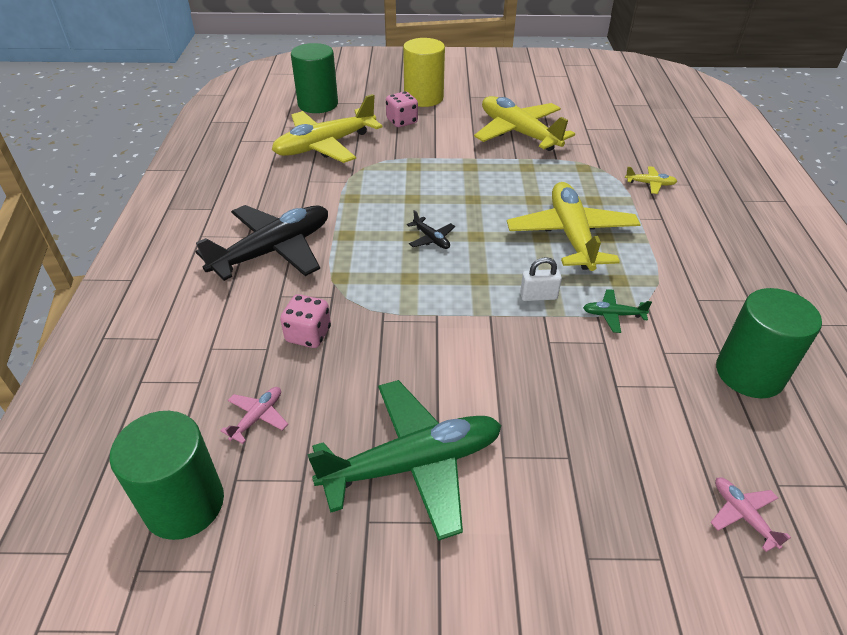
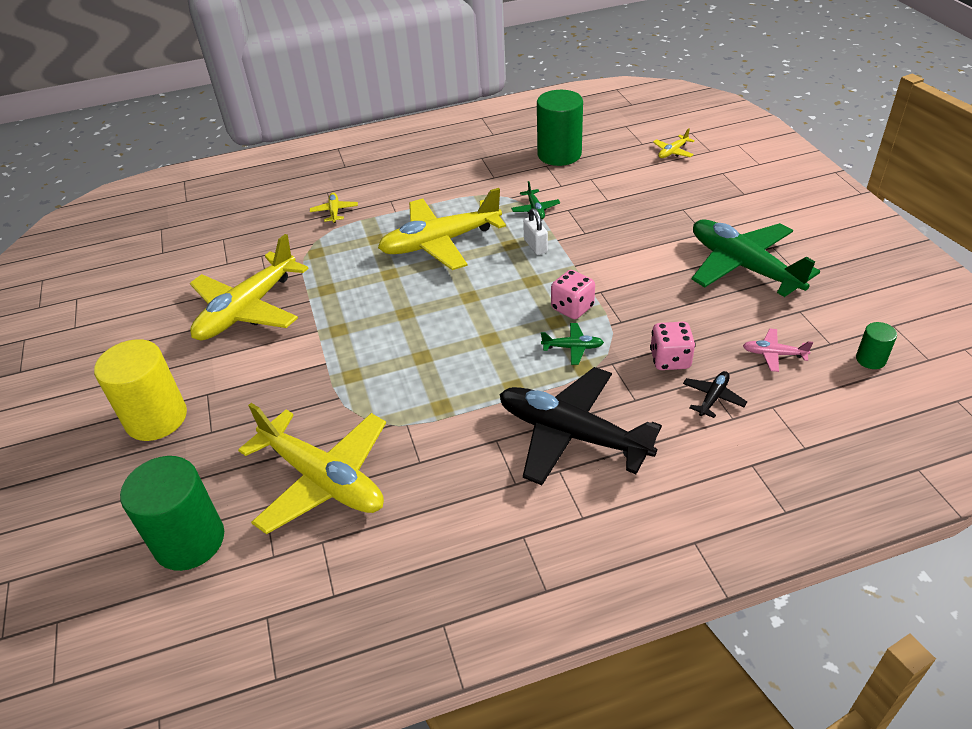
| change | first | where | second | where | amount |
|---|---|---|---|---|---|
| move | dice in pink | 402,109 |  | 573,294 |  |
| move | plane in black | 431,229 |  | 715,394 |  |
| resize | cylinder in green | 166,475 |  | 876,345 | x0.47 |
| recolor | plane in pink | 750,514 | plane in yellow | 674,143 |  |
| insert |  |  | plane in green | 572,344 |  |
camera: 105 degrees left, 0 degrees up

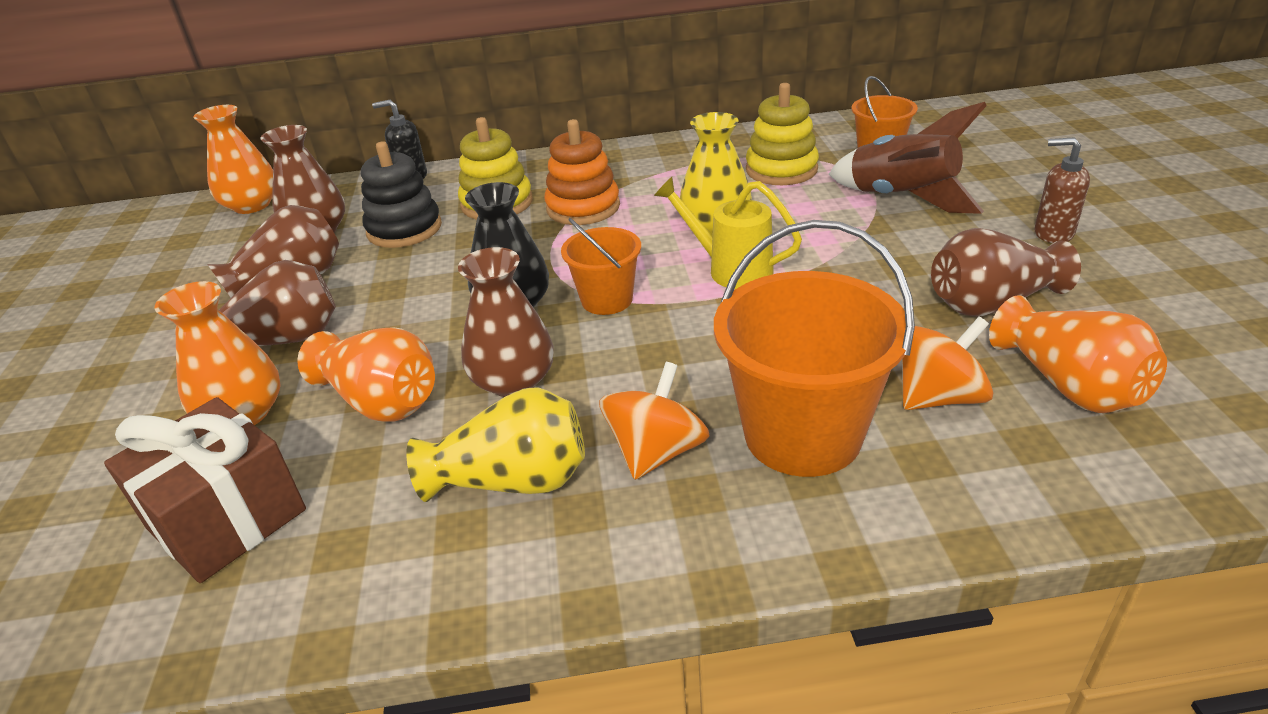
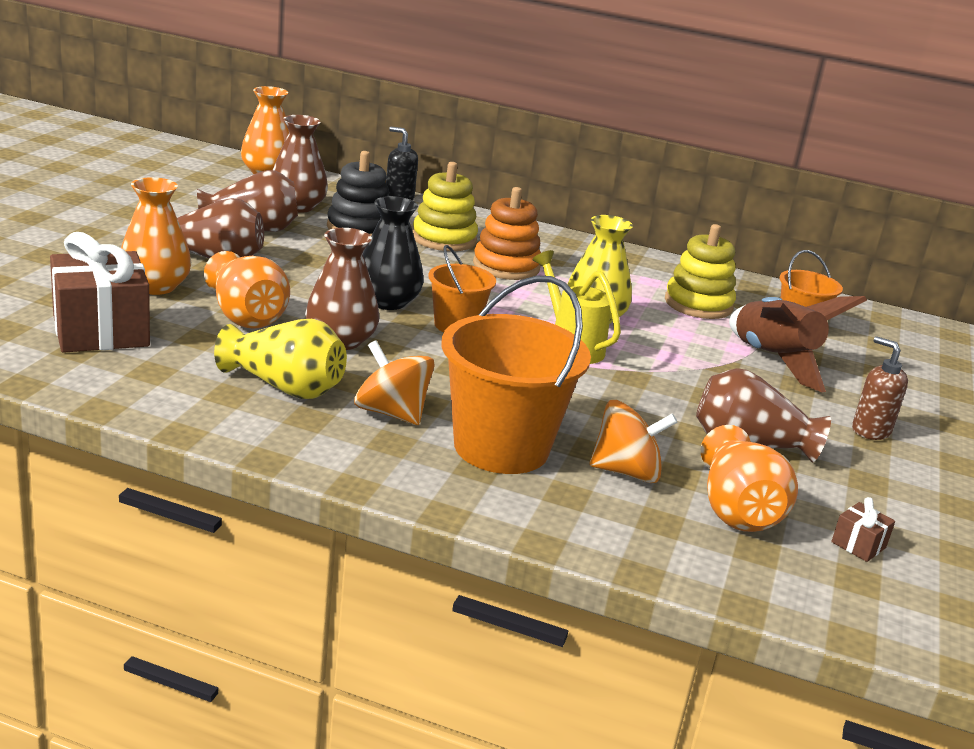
| change | first | where | second | where | amount |
|---|---|---|---|---|---|
| rotate | spinning top in orange | 654,421 |  | 394,382 | 105 degrees counterclockwise |
| insert |  |  | gift in brown | 863,529 |  |
camera: 20 degrees right, 10 degrees down

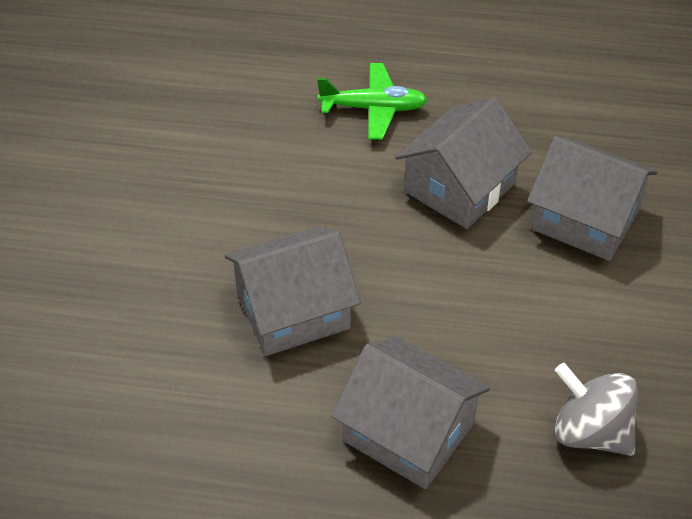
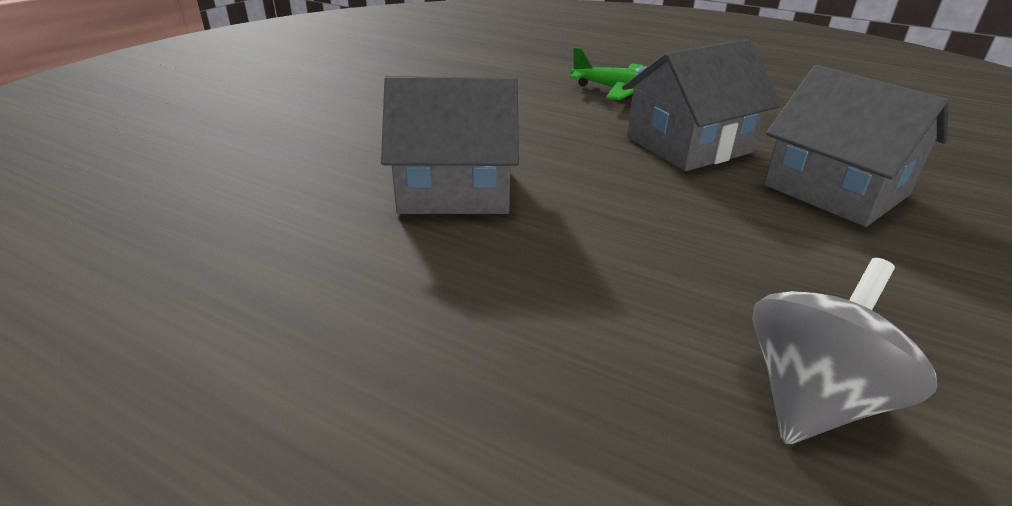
| change | first | where | second | where | amount |
|---|---|---|---|---|---|
| delete | house in grey | 410,412 |  |  |  |
| rotate | spinning top in grey | 596,409 |  | 844,351 | 75 degrees clockwise |
camera: 20 degrees right, 15 degrees down

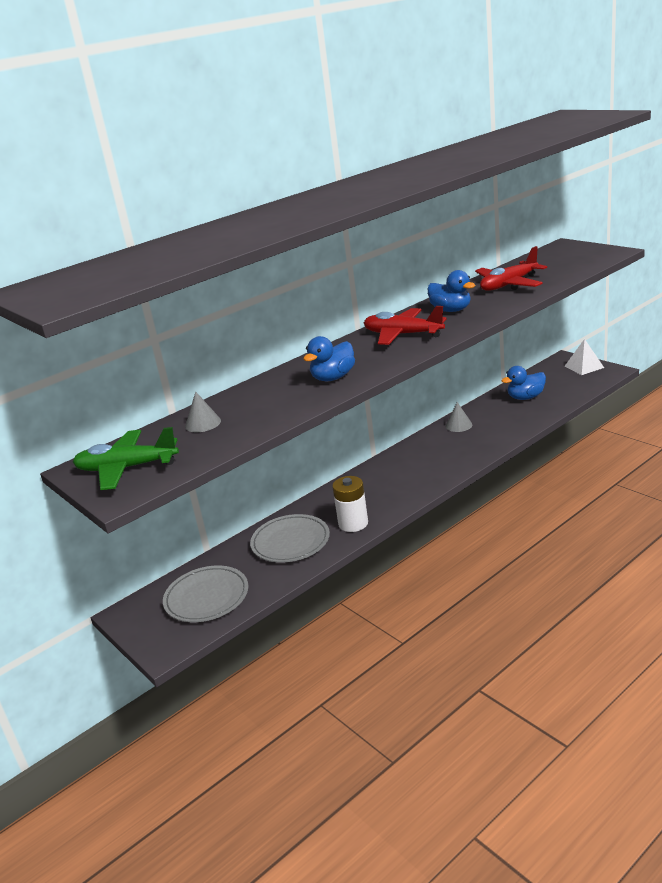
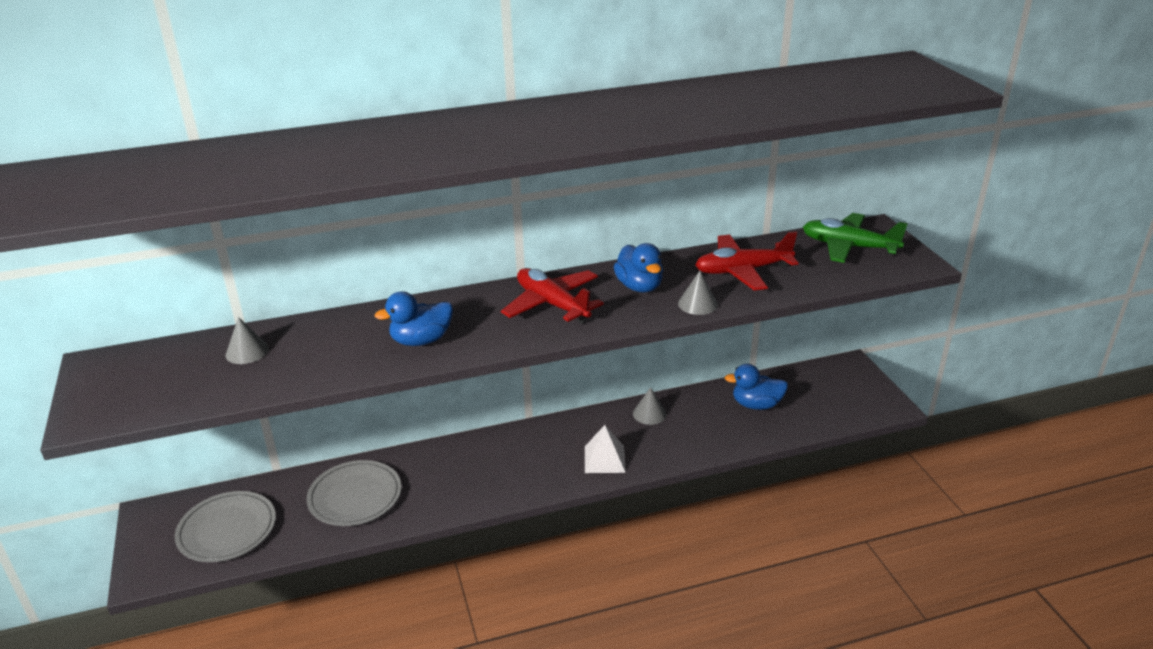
| change | first | where | second | where | amount |
|---|---|---|---|---|---|
| move | pyramid in white | 584,357 |  | 605,449 |  |
| move | plane in green | 126,458 |  | 855,238 |  |
| delete | battery in white | 350,504 |  |  |  |
| insert |  |  | cone in grey | 698,293 |  |
camera: 20 degrees right, 5 degrees up

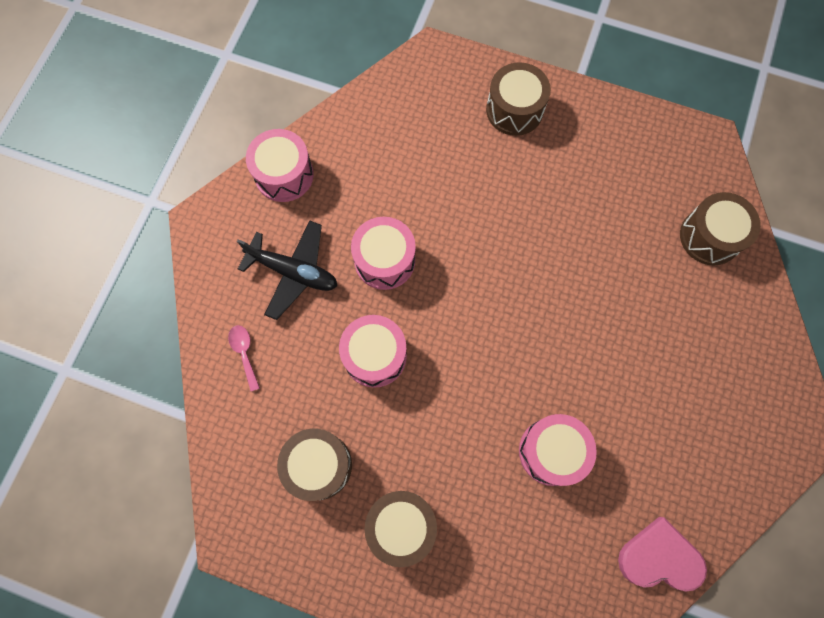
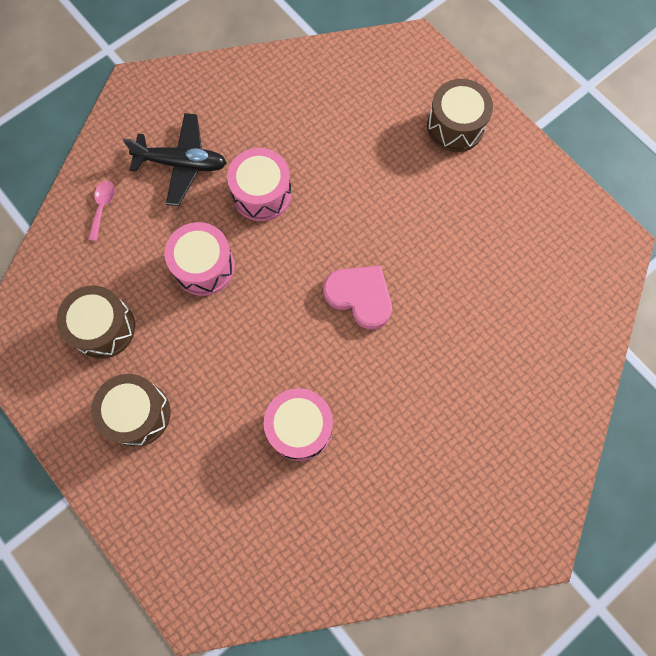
| change | first | where | second | where | amount |
|---|---|---|---|---|---|
| delete | drum in pink | 280,165 |  |  |  |
| delete | drum in brown | 720,228 |  |  |  |
| rotate | plane in black | 287,270 |  | 175,159 | 45 degrees counterclockwise |
| move | heart in pink | 662,554 |  | 357,297 |  |
camera: 30 degrees right, 0 degrees up

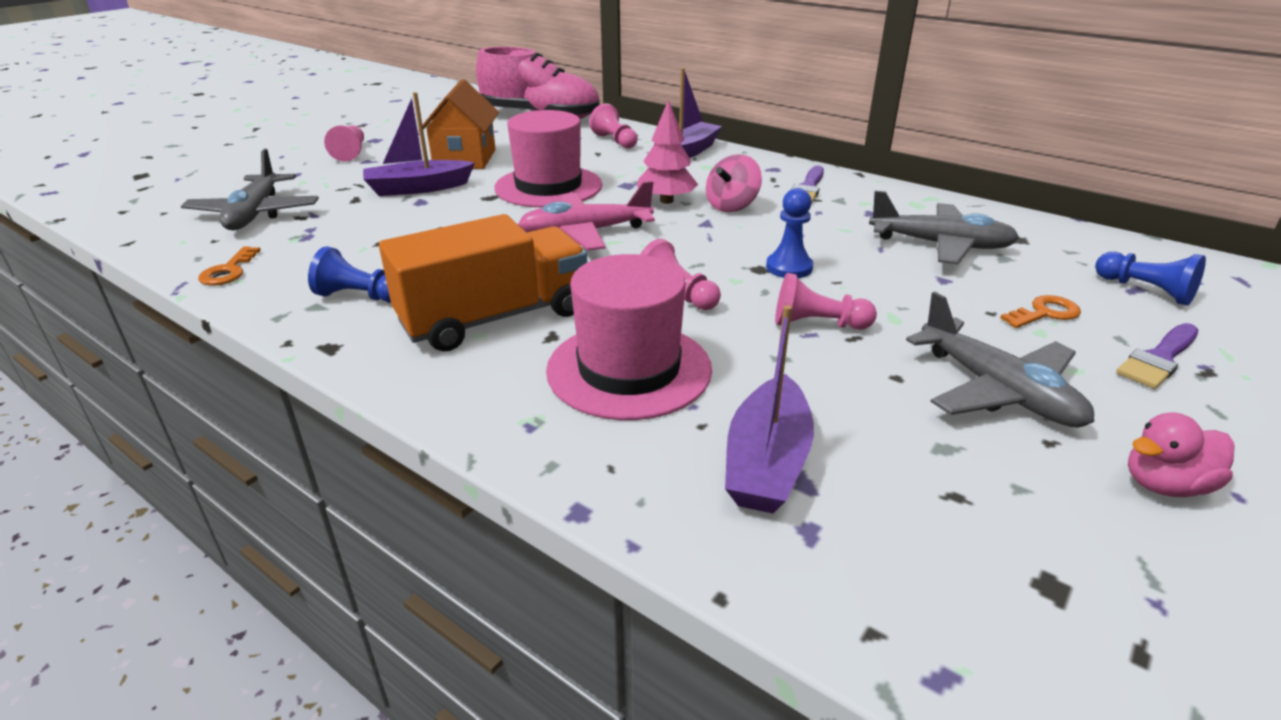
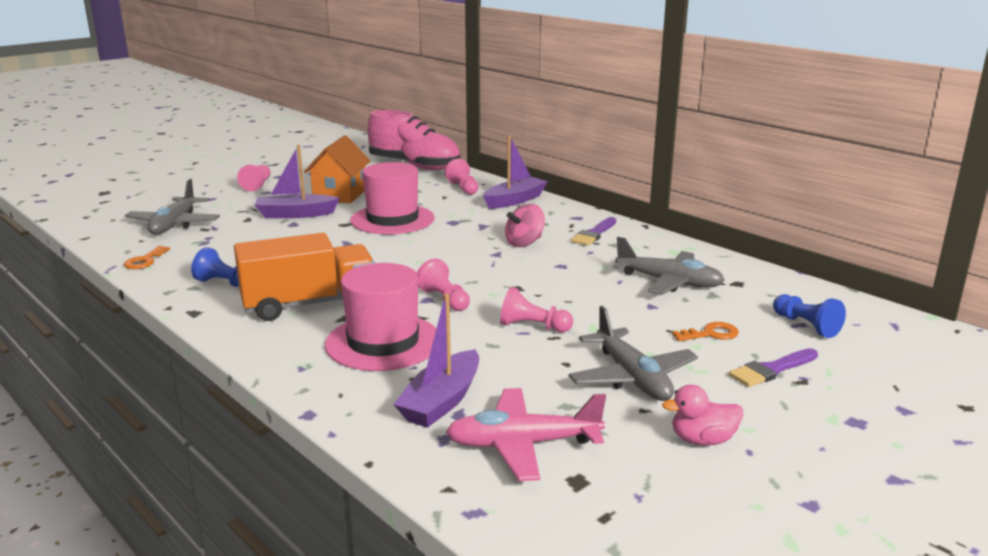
| change | first | where | second | where | amount |
|---|---|---|---|---|---|
| delete | tree in pink | 667,151 |  |  |  |
| move | plane in pink | 586,215 |  | 526,434 |  |
| delete | pawn in blue | 789,233 |  |  |  |
camera: 10 degrees right, 10 degrees down

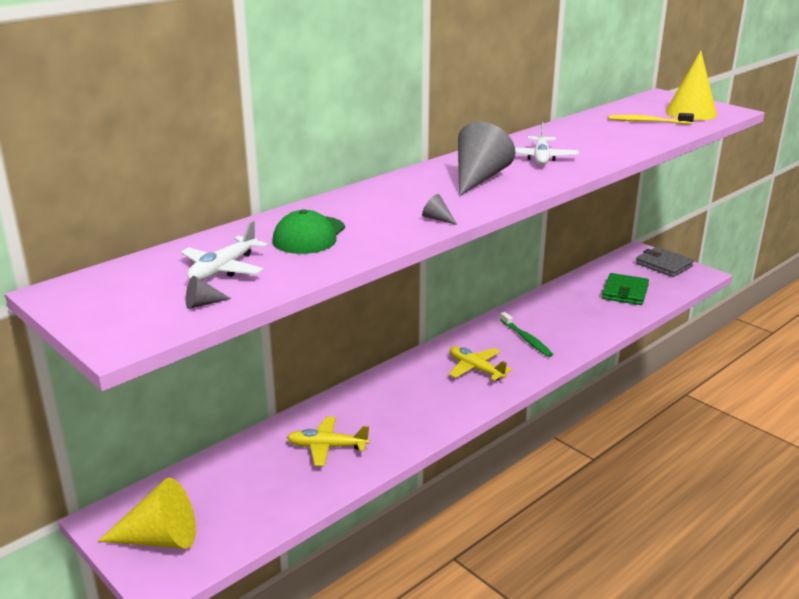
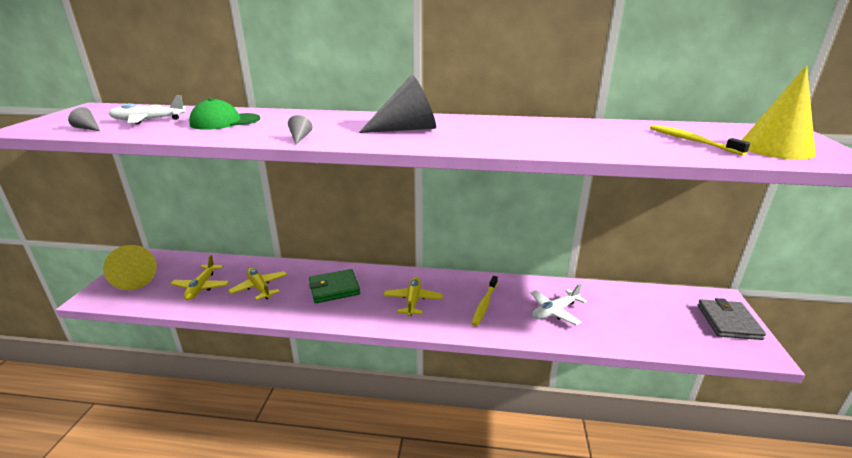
| change | first | where | second | where | amount |
|---|---|---|---|---|---|
| move | plane in white | 547,143 |  | 559,304 |  |
| move | wallet in green | 625,289 |  | 334,286 |  |
| recolor | toothbrush in green | 526,334 | toothbrush in yellow | 485,301 |  |
| insert |  |  | plane in yellow | 200,277 |  |
camera: 50 degrees right, 0 degrees up

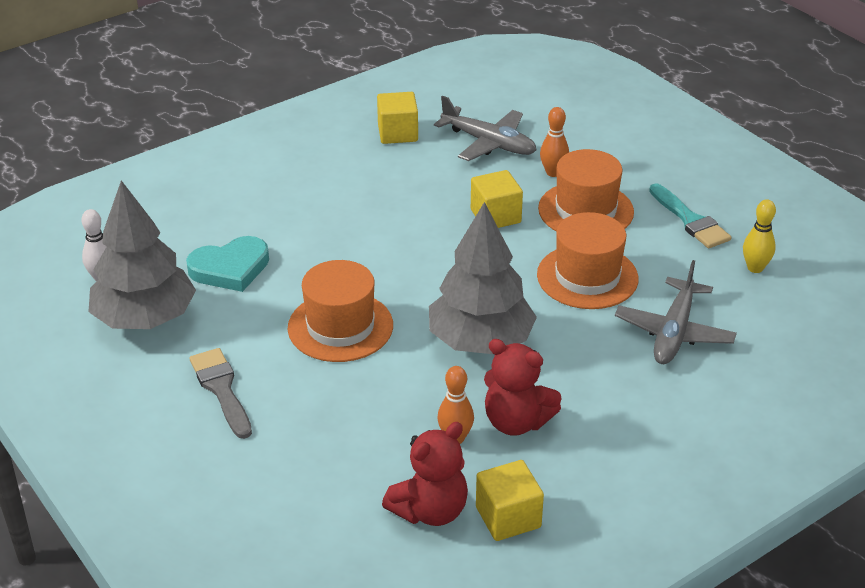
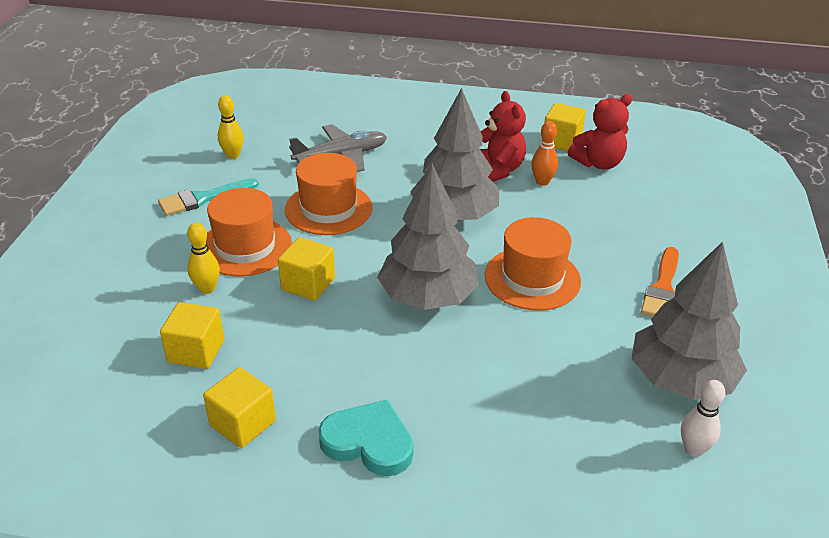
| change | first | where | second | where | amount |
|---|---|---|---|---|---|
| replace | plane in grey | 485,128 | cube in yellow | 192,335 |  |
| recolor | bowling pin in orange | 554,142 | bowling pin in yellow | 203,258 |  |
| rotate | brush in turquoise | 690,215 |  | 208,197 | 135 degrees counterclockwise |
| move | heart in turquoise | 227,264 |  | 365,438 |  |
| recolor | brush in grey | 220,393 | brush in orange | 660,282 |  |
| rotate | teddy bear in red | 425,474 |  | 600,132 | 150 degrees clockwise |
| insert |  |  | tree in grey | 428,237 |  |
camera: 135 degrees left, 0 degrees up

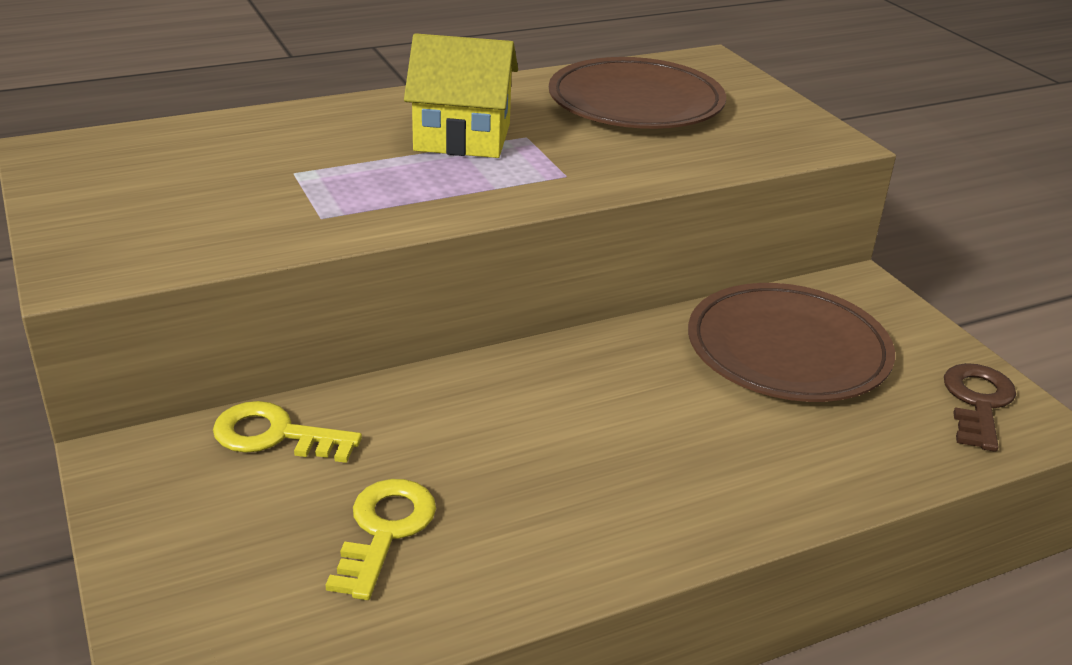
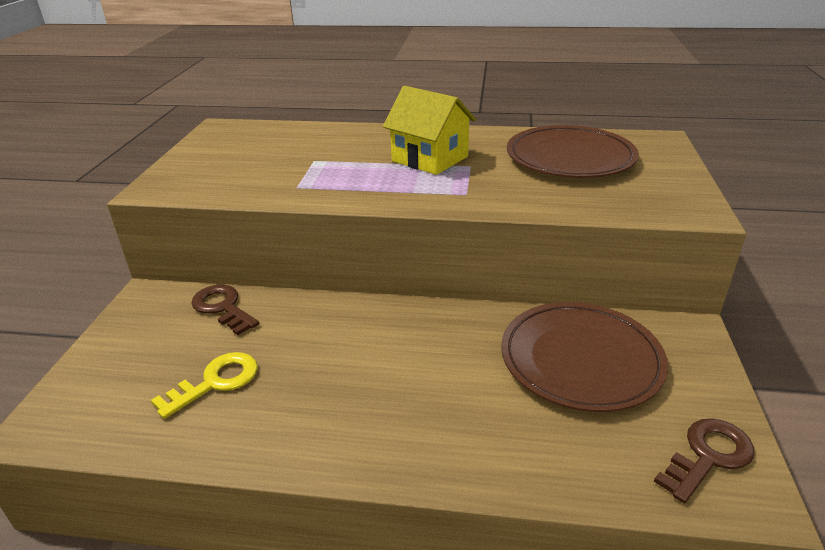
| change | first | where | second | where | amount |
|---|---|---|---|---|---|
| recolor | key in yellow | 287,432 | key in brown | 225,310 |  |
camera: 35 degrees right, 0 degrees up

